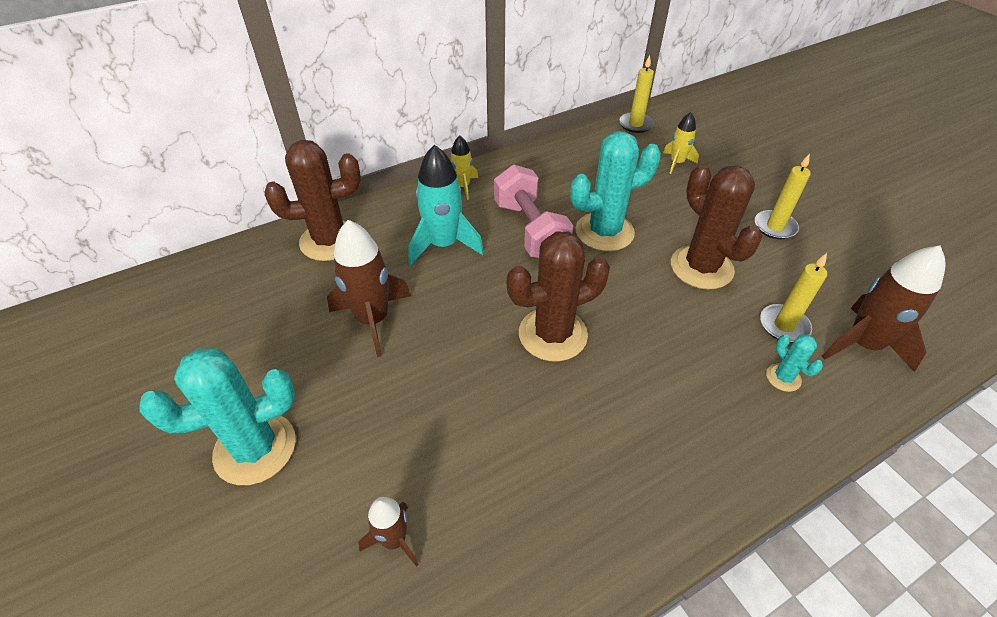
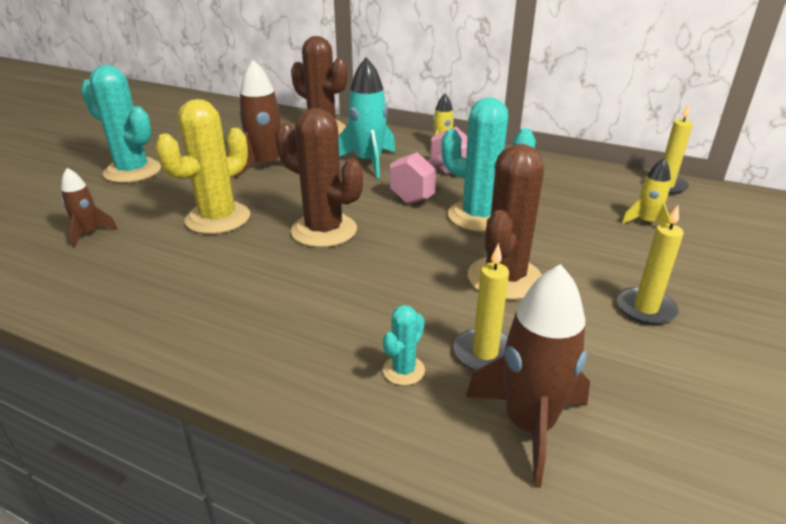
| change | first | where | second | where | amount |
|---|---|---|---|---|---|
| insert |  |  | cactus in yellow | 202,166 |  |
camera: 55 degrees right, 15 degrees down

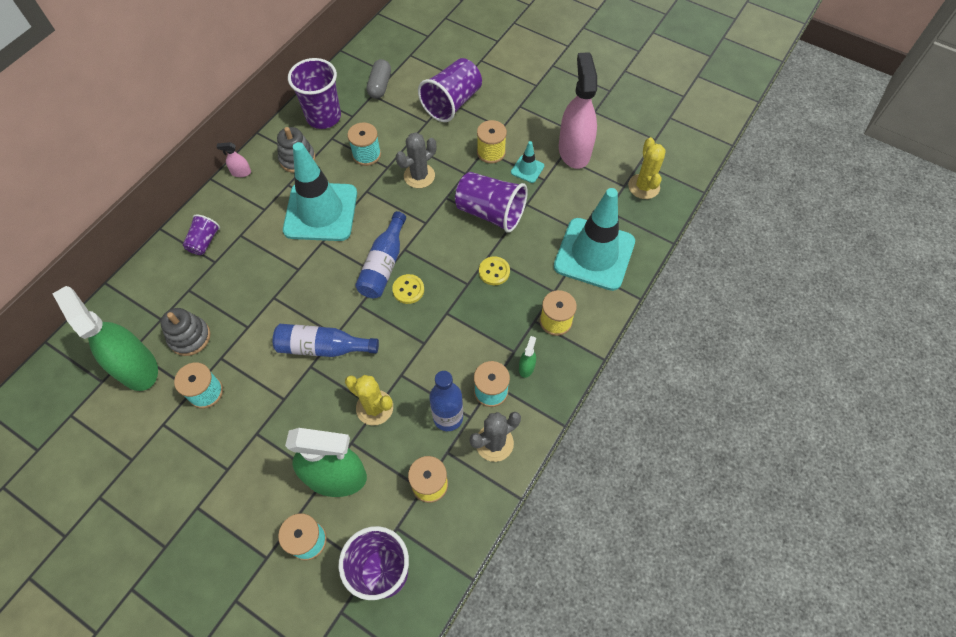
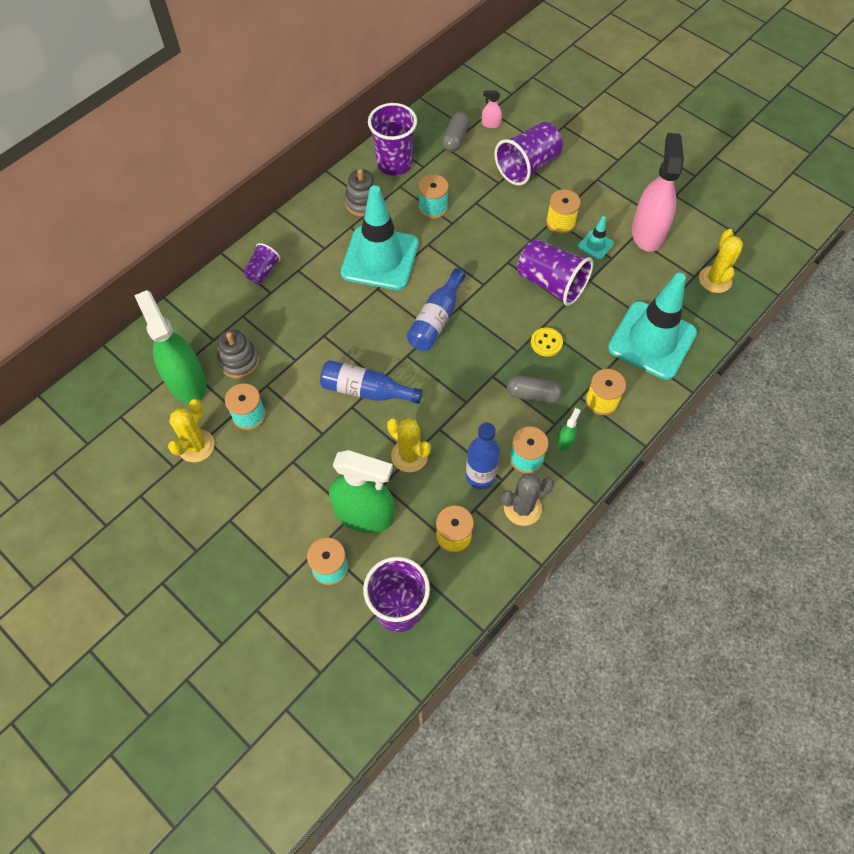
| change | first | where | second | where | amount |
|---|---|---|---|---|---|
| delete | cactus in grey | 416,160 |  |  |  |
| move | spray bottle in pink | 234,159 |  | 492,109 |  |
| delete | button in yellow | 408,289 |  |  |  |
| insert |  |  | capsule in grey | 535,389 |  |
| insert |  |  | cactus in yellow | 191,430 |  |
camera: 10 degrees right, 0 degrees up

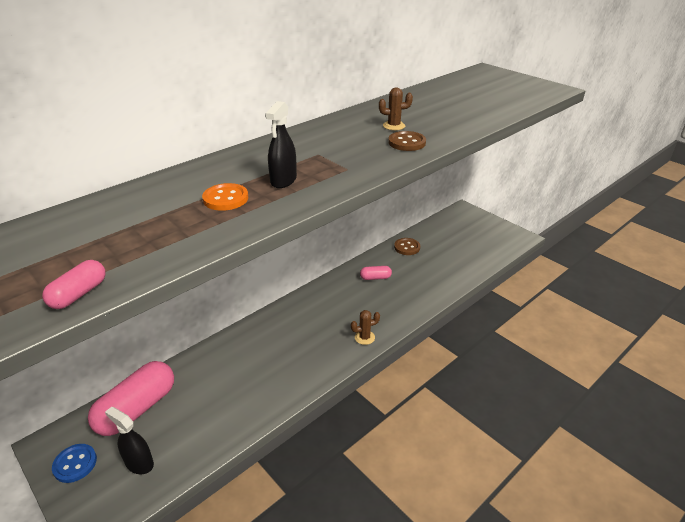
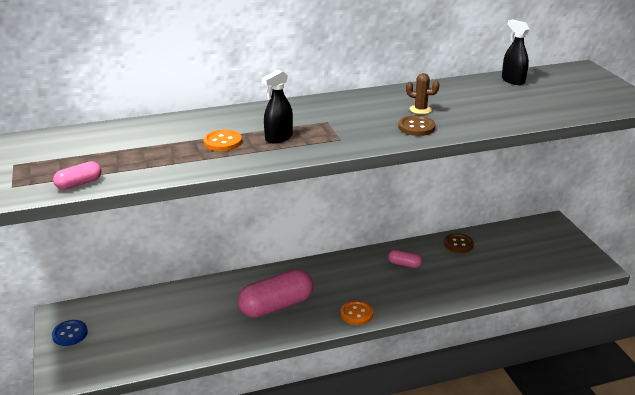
| change | first | where | second | where | amount |
|---|---|---|---|---|---|
| replace | cactus in brown | 365,327 | button in orange | 356,313 |  |
| move | capsule in pink | 131,398 |  | 275,293 |  |
| move | spray bottle in black | 129,440 |  | 516,52 |  |
camera: 25 degrees right, 5 degrees down

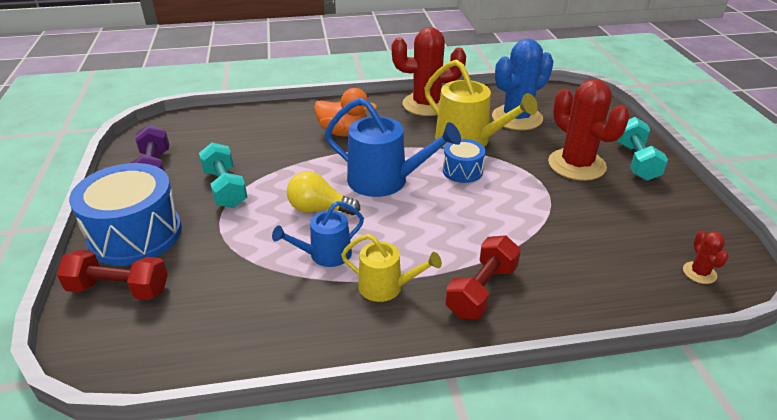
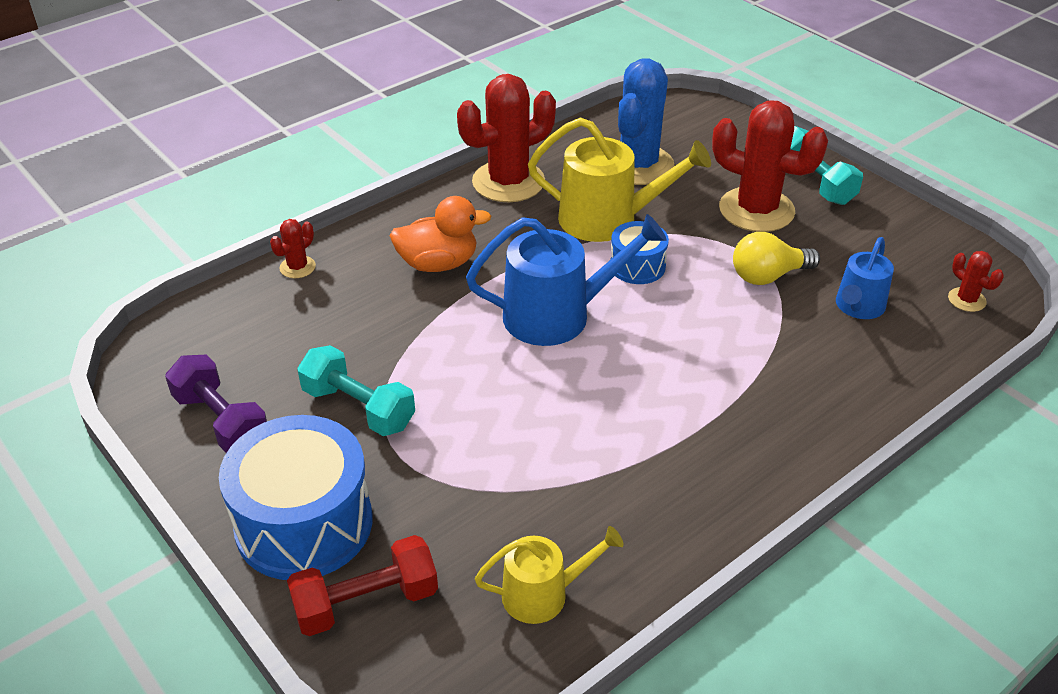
| change | first | where | second | where | amount |
|---|---|---|---|---|---|
| move | light bulb in yellow | 323,193 |  | 776,258 |  |
| move | watering can in blue | 318,234 |  | 865,278 |  |
| move | watering can in yellow | 391,268 |  | 549,575 |  |
| delete | dumbbell in red | 483,277 |  |  |  |
| insert |  |  | cactus in red | 293,248 |  |
camera: 30 degrees left, 5 degrees up

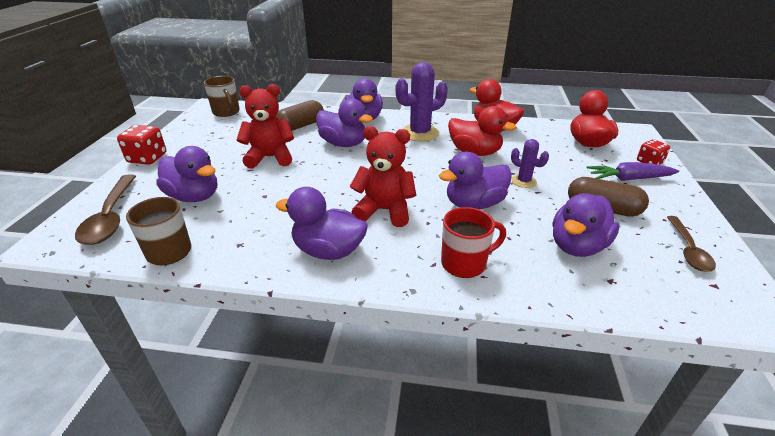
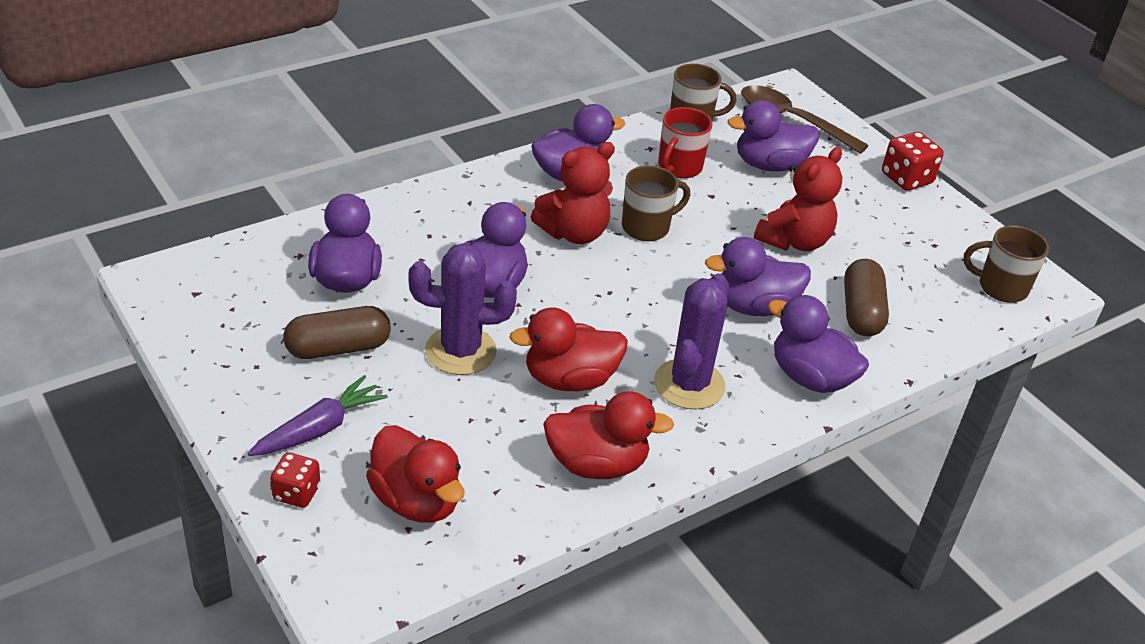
| change | first | where | second | where | amount |
|---|---|---|---|---|---|
| resize | cactus in purple | 530,163 |  | 462,309 | x1.82 |
| move | mug in red | 473,242 |  | 685,142 |  |
| delete | spoon in brown | 691,244 |  |  |  |
| insert |  |  | mug in brown | 656,203 |  |
camera: 135 degrees right, 5 degrees up

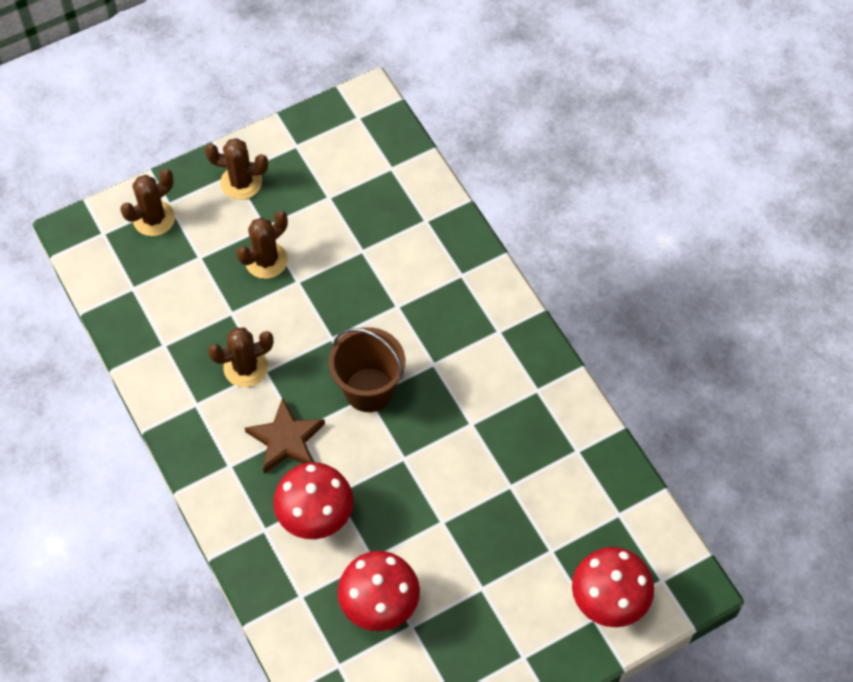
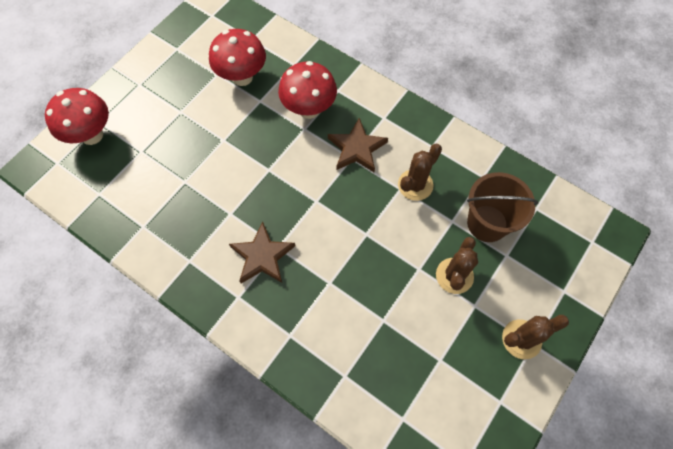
| change | first | where | second | where | amount |
|---|---|---|---|---|---|
| delete | cactus in brown | 148,202 |  |  |  |
| move | bucket in brown | 367,369 |  | 502,207 |  |
| insert |  |  | star in brown | 262,252 |  |
camera: 155 degrees right, 5 degrees up

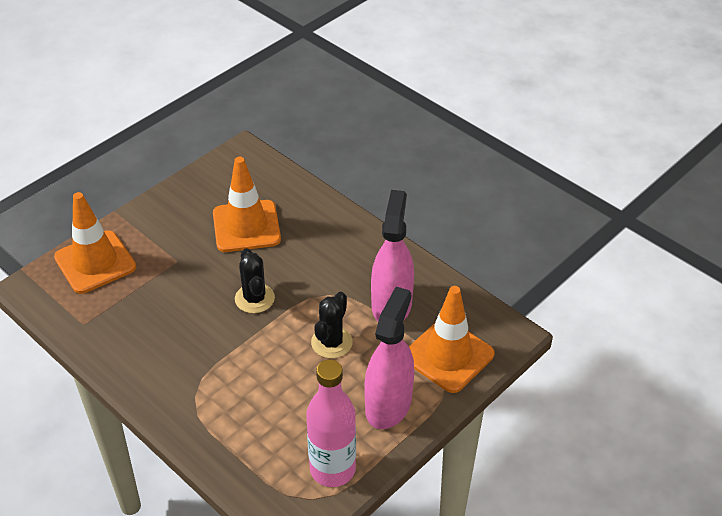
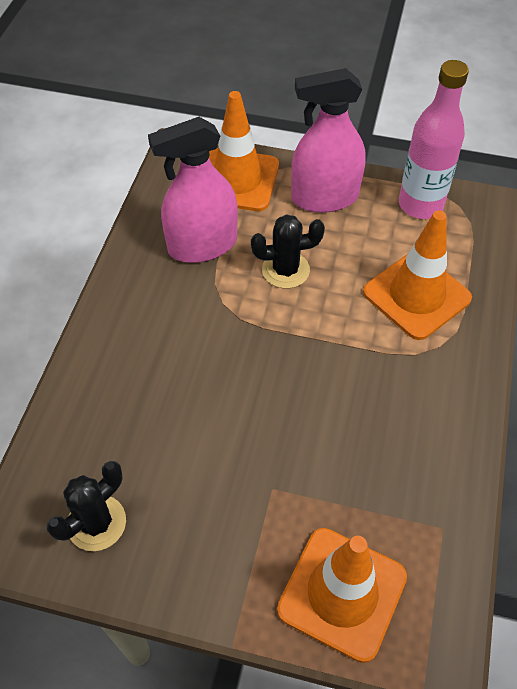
| change | first | where | second | where | amount |
|---|---|---|---|---|---|
| move | traffic cone in orange | 247,204 |  | 417,275 |  |
| move | cactus in black | 255,280 |  | 86,506 |  |
camera: 120 degrees left, 10 degrees up

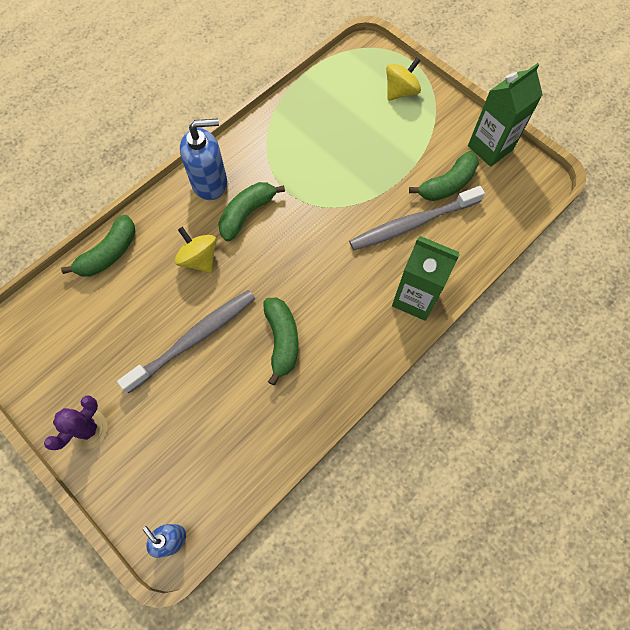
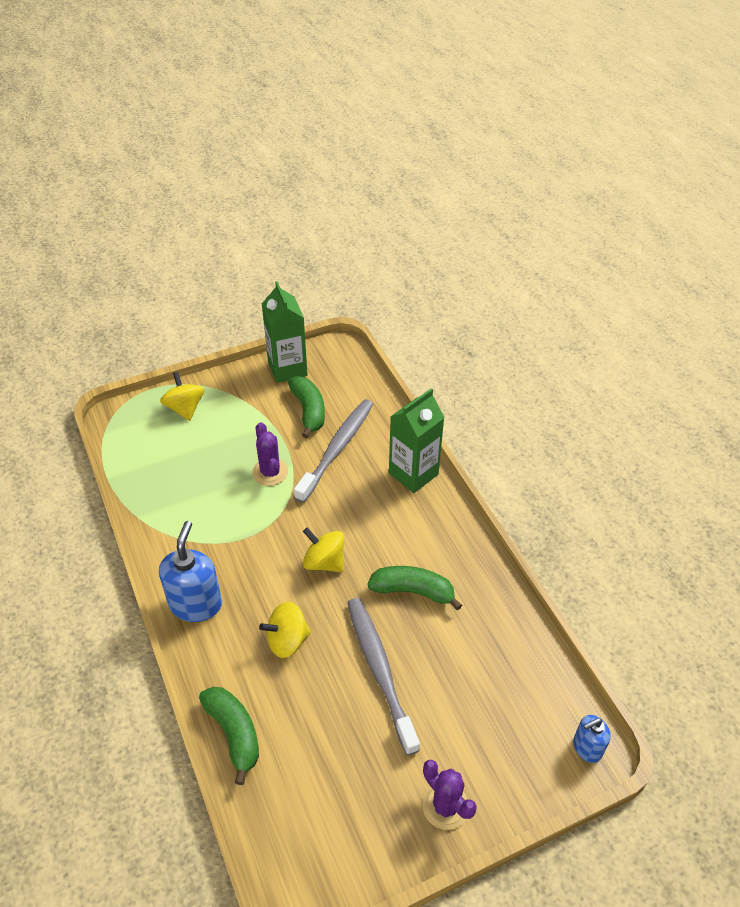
| change | first | where | second | where | amount |
|---|---|---|---|---|---|
| delete | banana in green | 251,212 |  |  |  |
| rotate | toothbrush in grey | 417,218 |  | 333,451 | 150 degrees counterclockwise |
| insert |  |  | cactus in purple | 270,454 |  |
| insert |  |  | spinning top in yellow | 323,550 |  |
camera: 70 degrees left, 20 degrees down

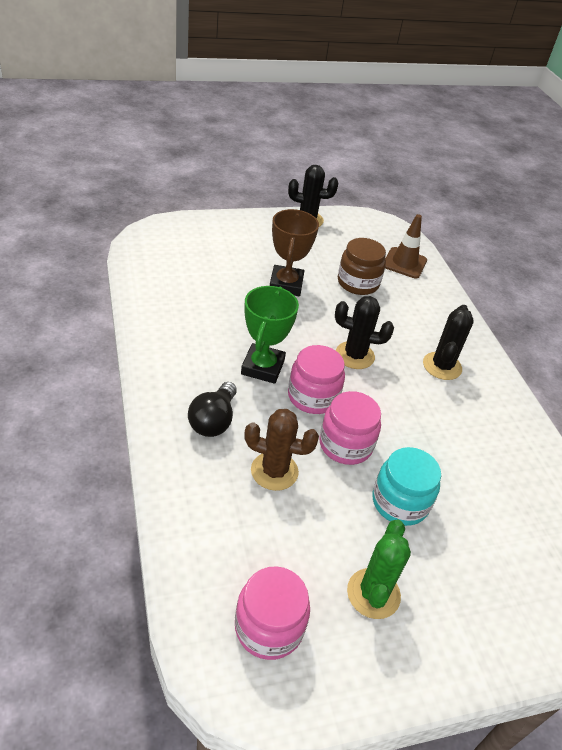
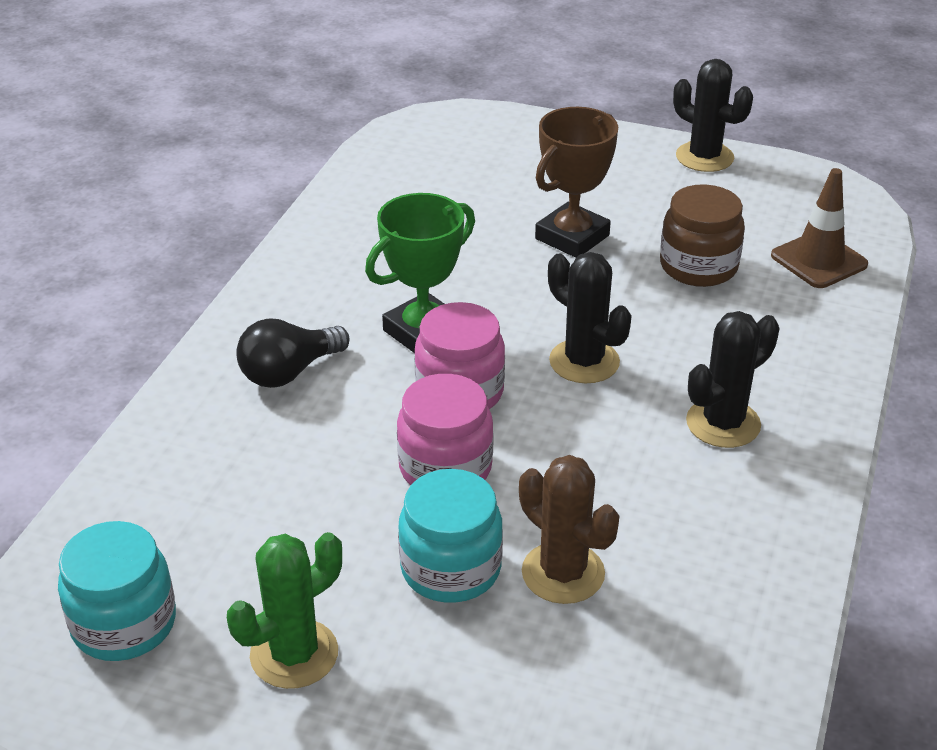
| change | first | where | second | where | amount |
|---|---|---|---|---|---|
| move | cactus in brown | 281,450 |  | 569,529 |  |
| recolor | jar in pink | 272,613 | jar in turquoise | 117,591 |  |
camera: 40 degrees right, 5 degrees down

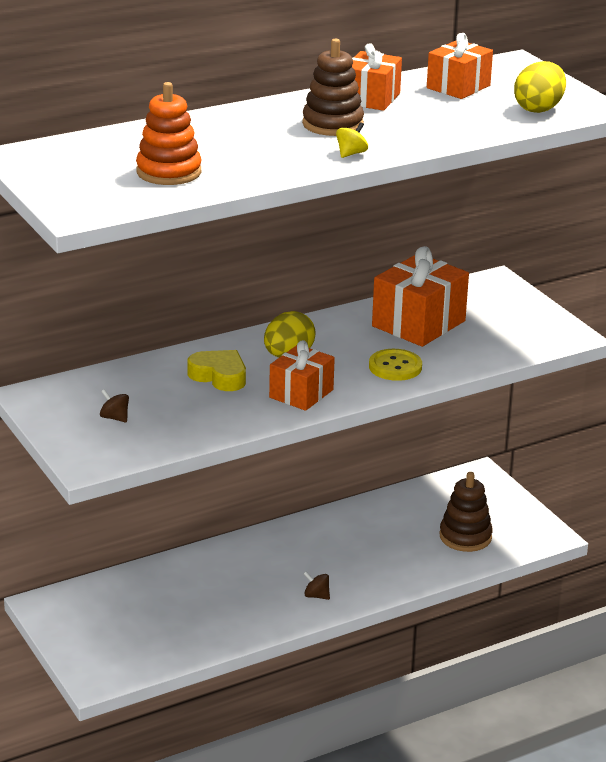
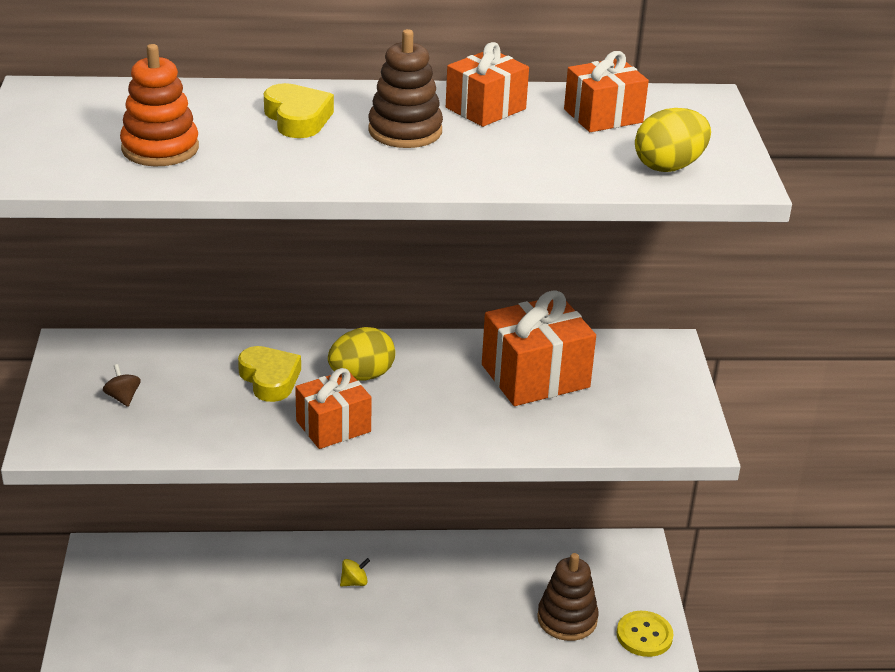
| change | first | where | second | where | amount |
|---|---|---|---|---|---|
| move | spinning top in yellow | 352,140 |  | 355,572 |  |
| move | button in yellow | 395,365 |  | 645,634 |  |
| delete | spinning top in brown | 317,586 |  |  |  |
| insert |  |  | heart in yellow | 299,110 |  |
camera: 25 degrees right, 5 degrees up

